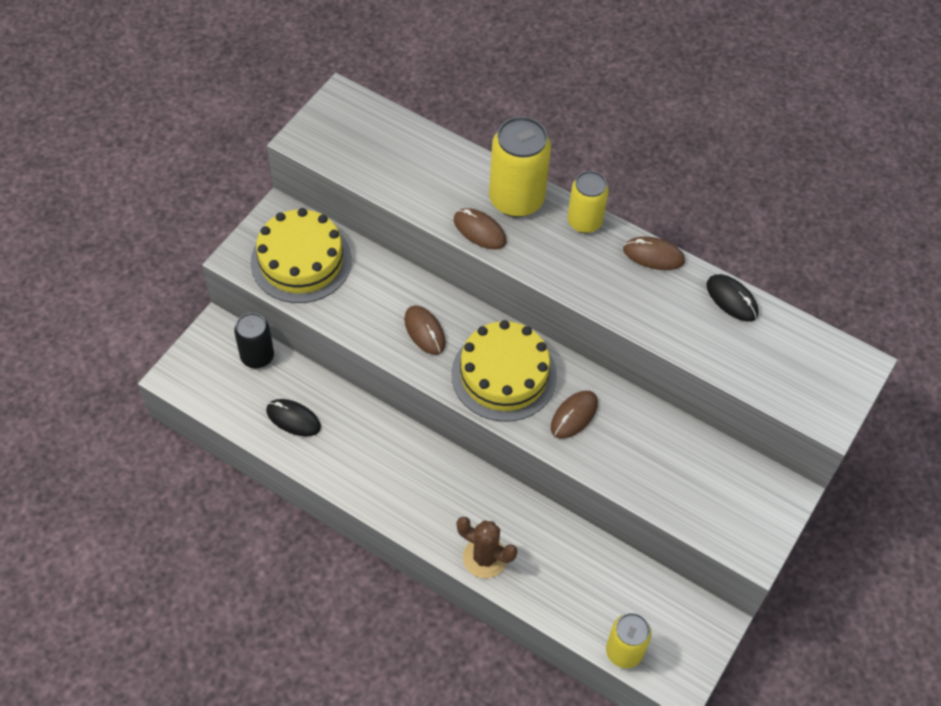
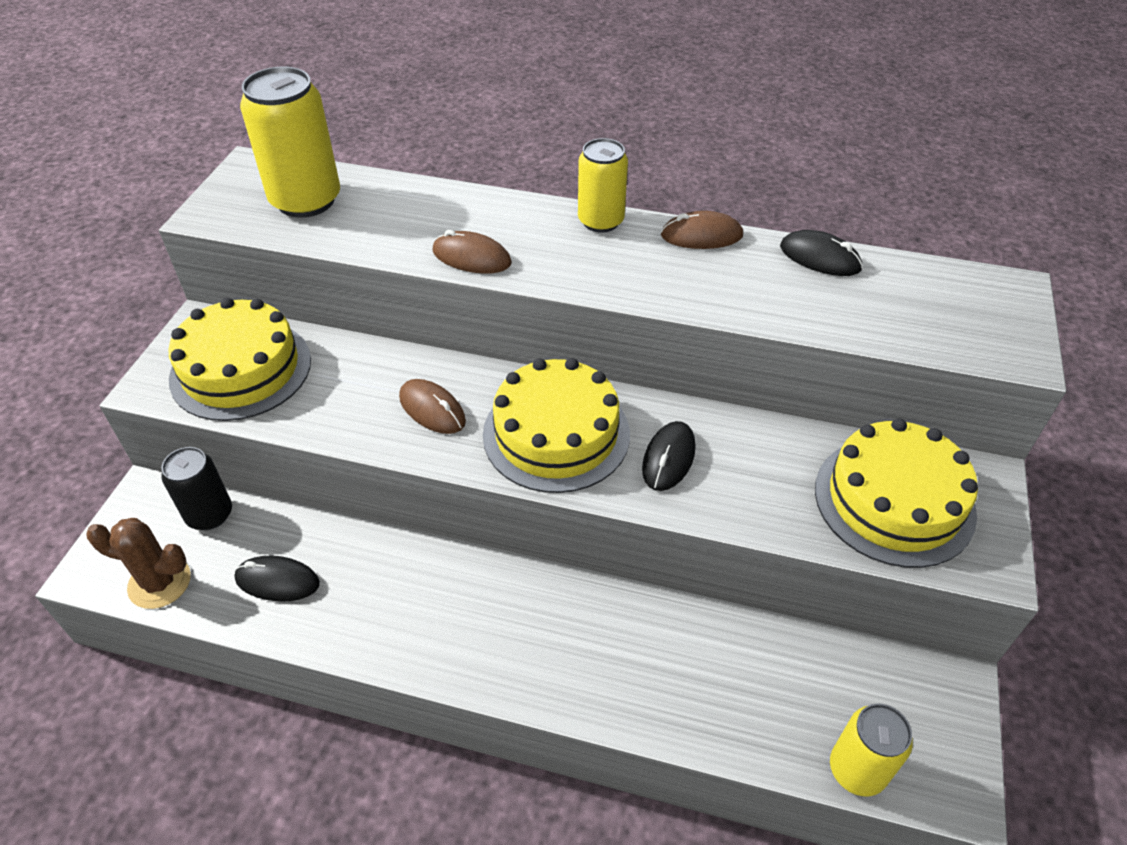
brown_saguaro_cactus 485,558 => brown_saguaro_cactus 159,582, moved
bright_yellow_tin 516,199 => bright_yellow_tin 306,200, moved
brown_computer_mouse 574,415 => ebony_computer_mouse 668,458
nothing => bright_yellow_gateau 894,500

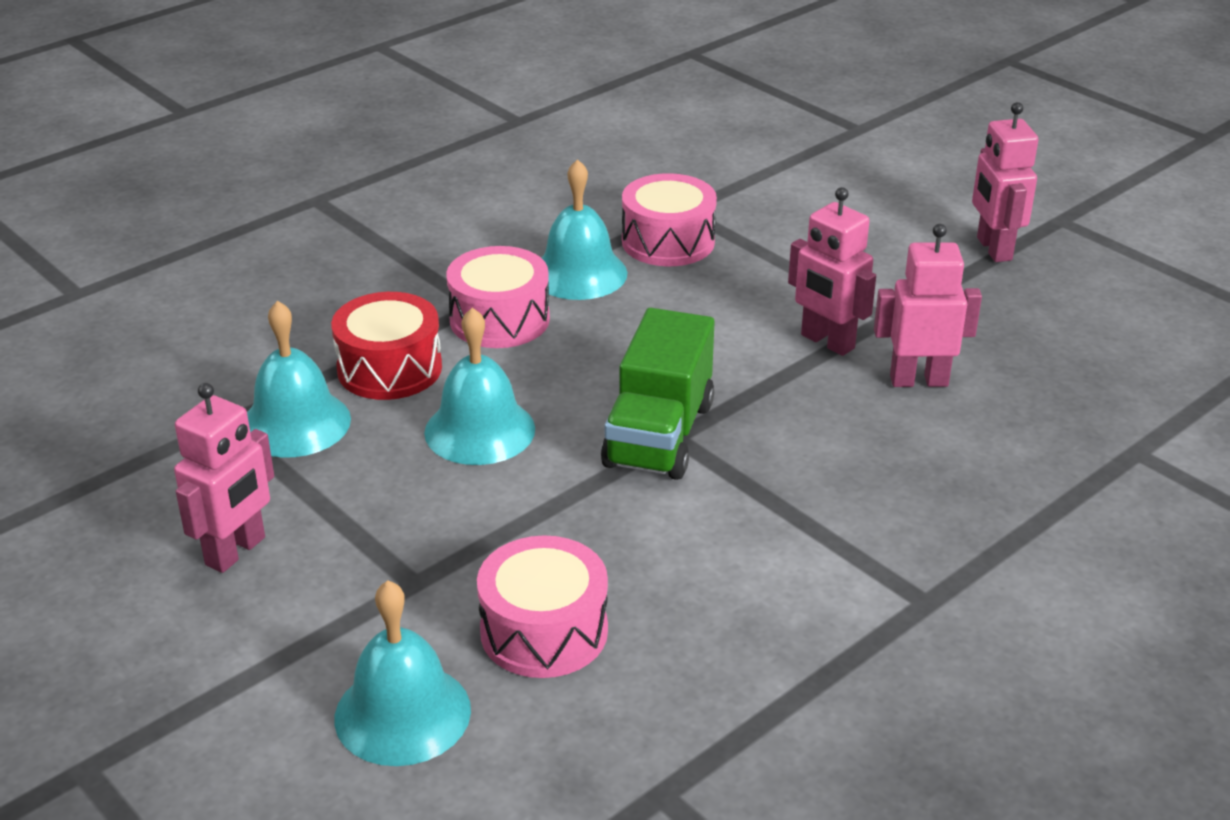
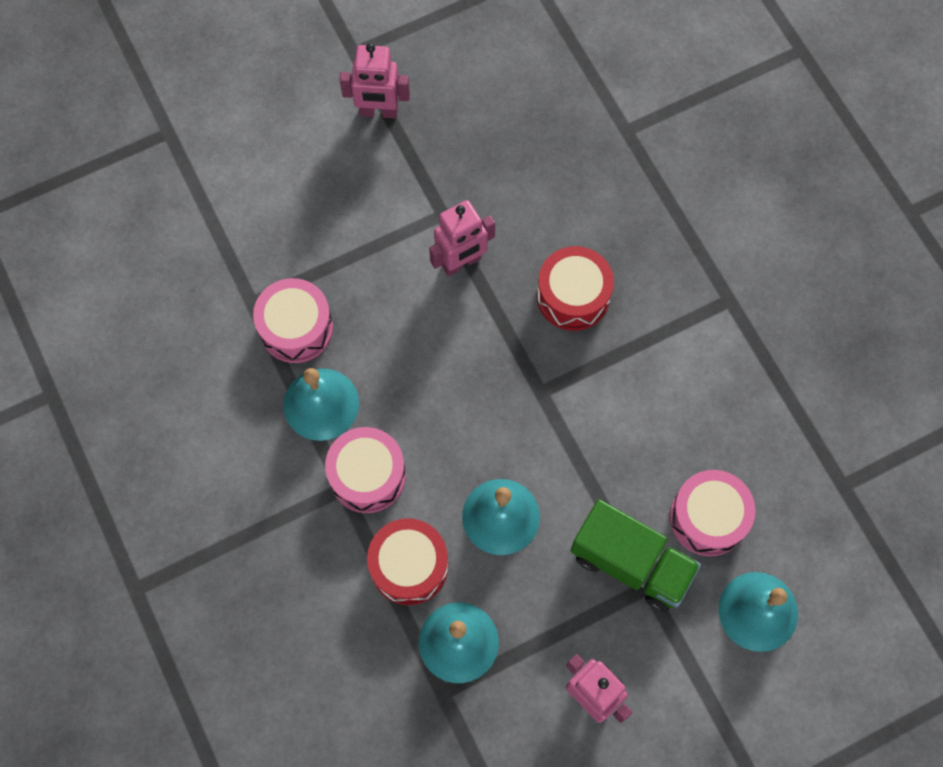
leaf-green_toy_truck 659,435 => leaf-green_toy_truck 631,563, moved
rosy_toy_robot 918,380 => nothing
nothing => scarlet_toy_drum 573,296

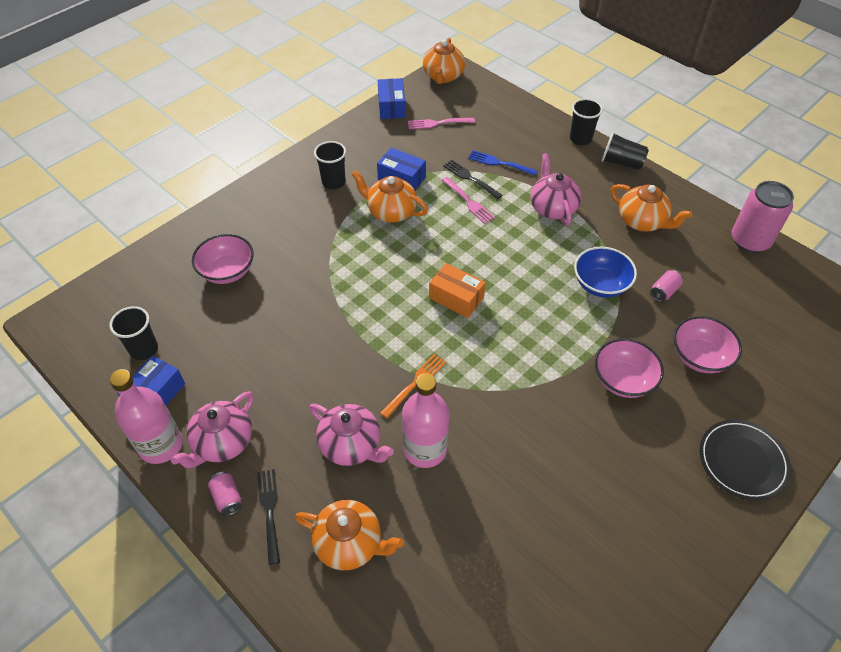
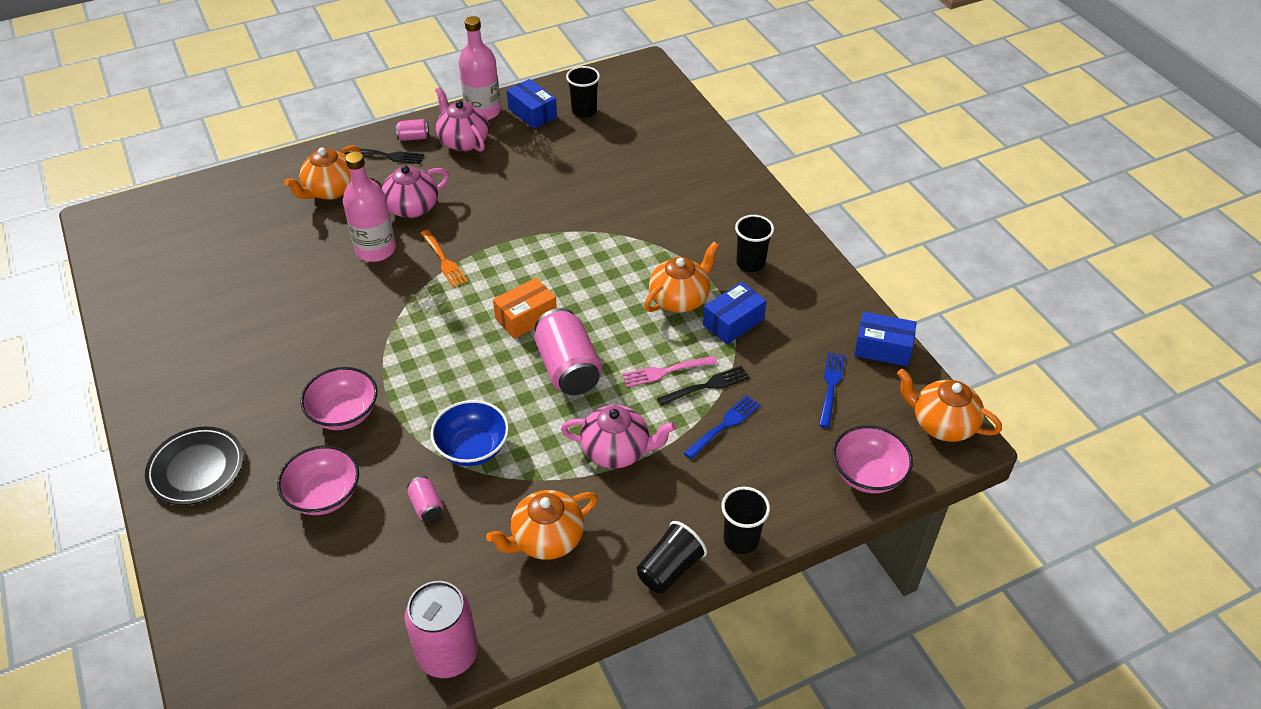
rosy_bowl 227,271 => rosy_bowl 867,474, moved
rosy_fork 438,123 => blue_fork 831,387
nothing => rosy_tin 568,368

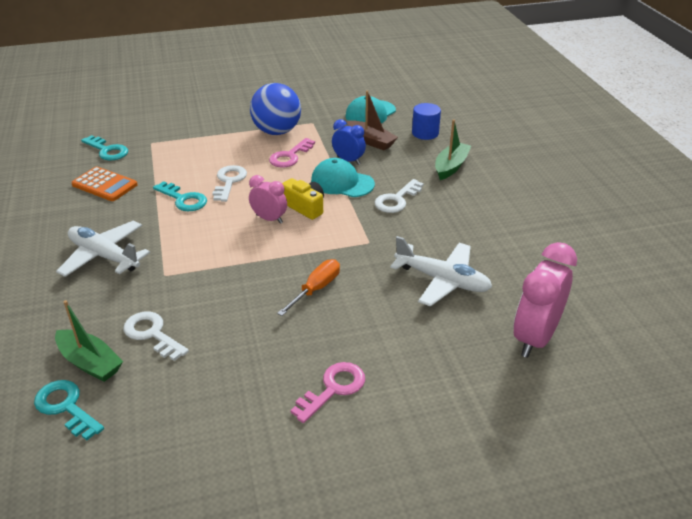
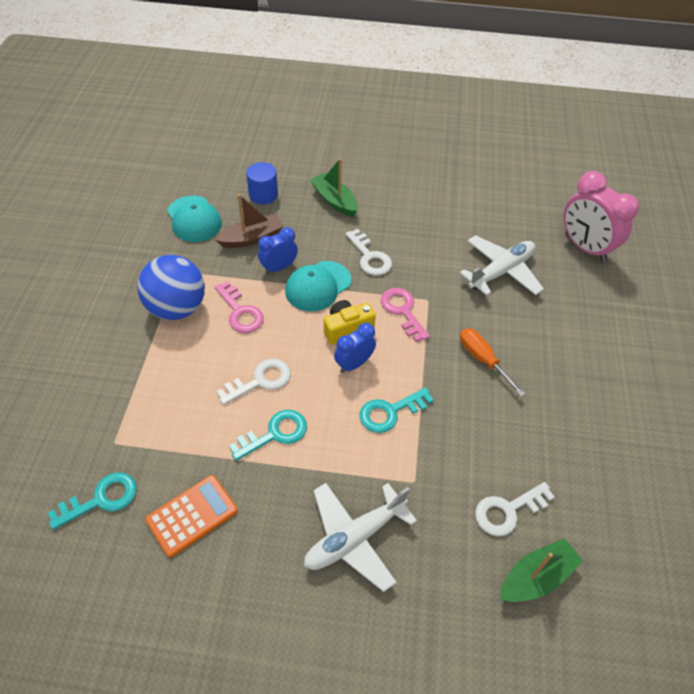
teal_door_key 66,407 => teal_door_key 390,412, moved
white_door_key 229,181 => white_door_key 260,380, 120 degrees clockwise
rosy_alarm_clock 269,219 => blue_alarm_clock 354,364
rosy_door_key 333,388 => rosy_door_key 402,311, moved

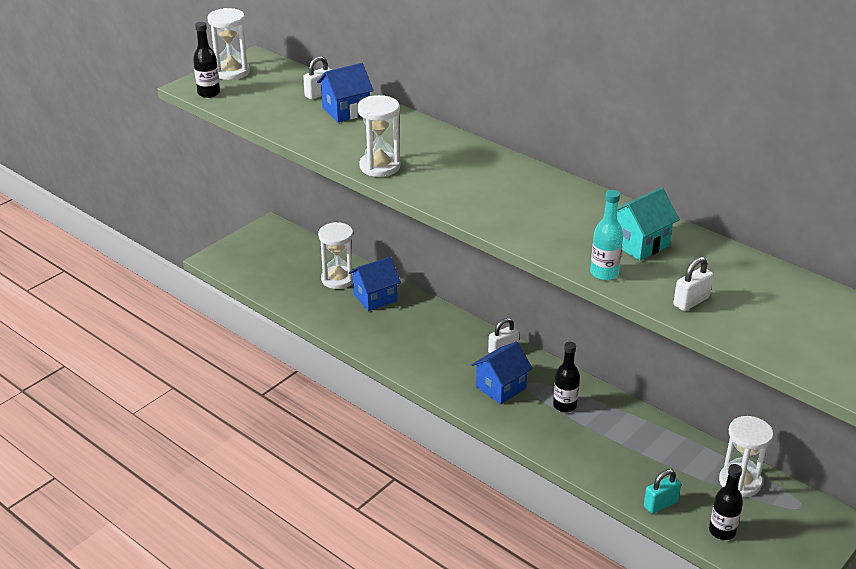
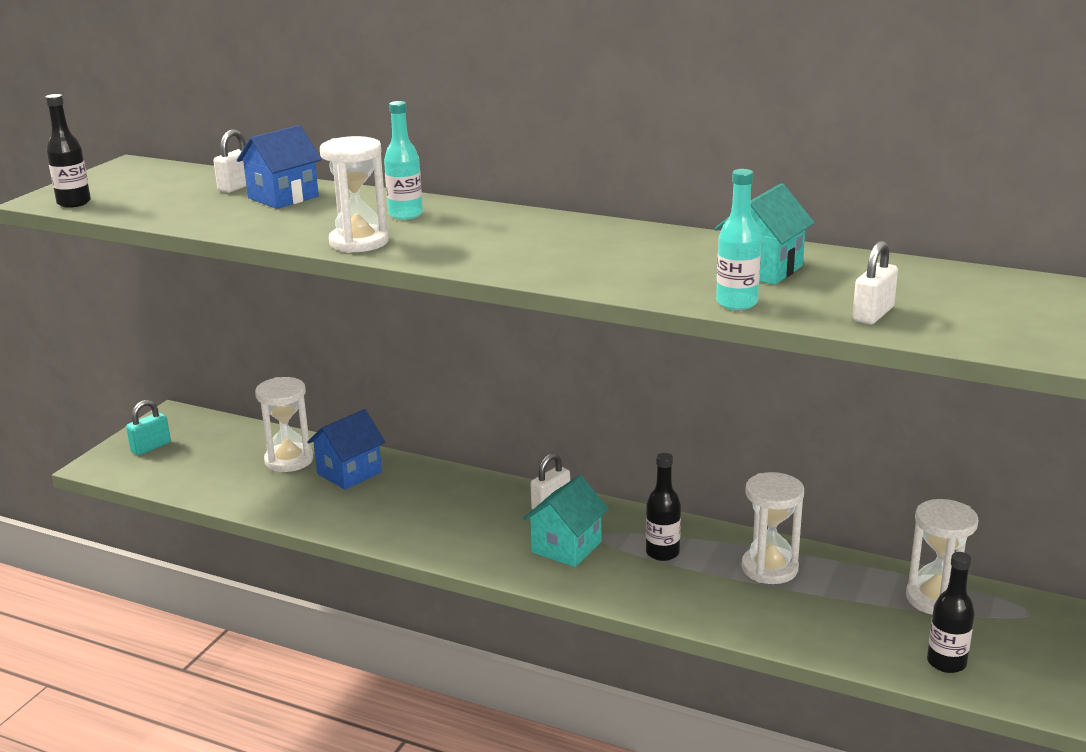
white_sand_timer 231,72 => white_sand_timer 769,568, moved
blue_toy_house 501,387 => teal_toy_house 566,547
teal_small_lock 660,504 => teal_small_lock 151,447, moved
nothing => teal_drink_bottle 405,214

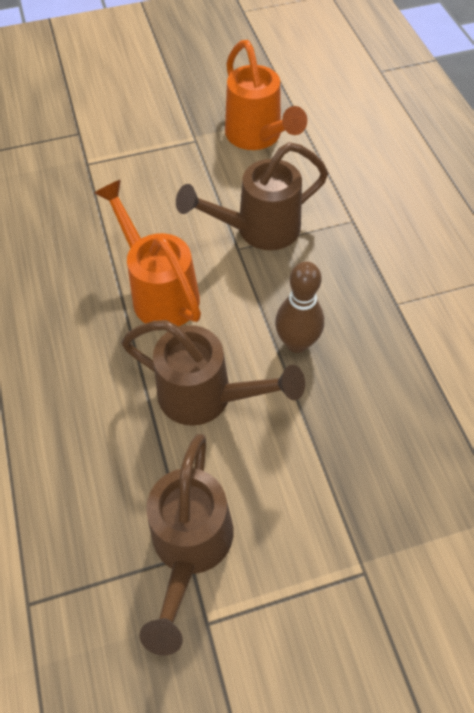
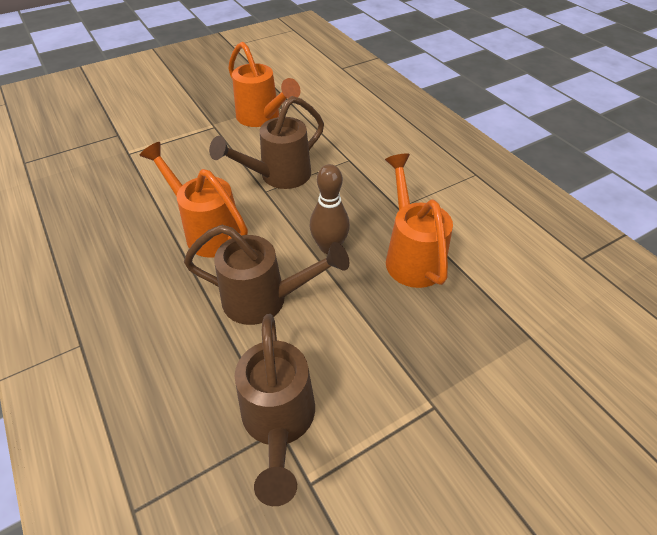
nothing => bright_orange_watering_can 411,255

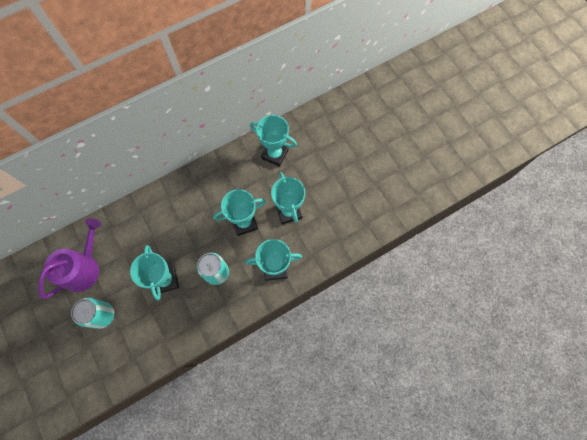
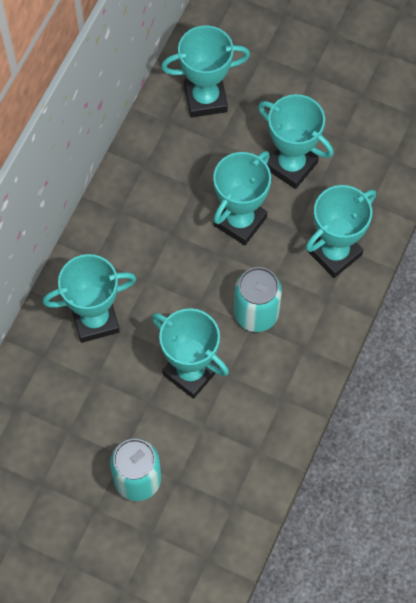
purple_watering_can 83,268 => nothing
nothing => teal_award_cup 95,320

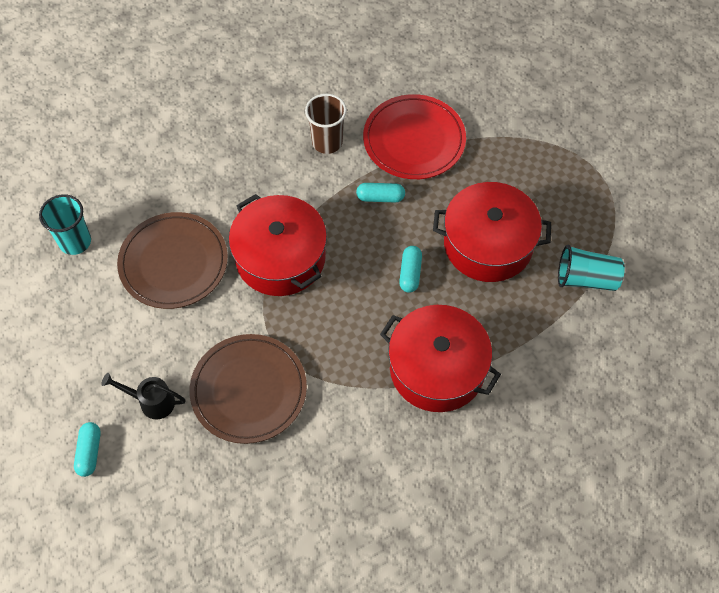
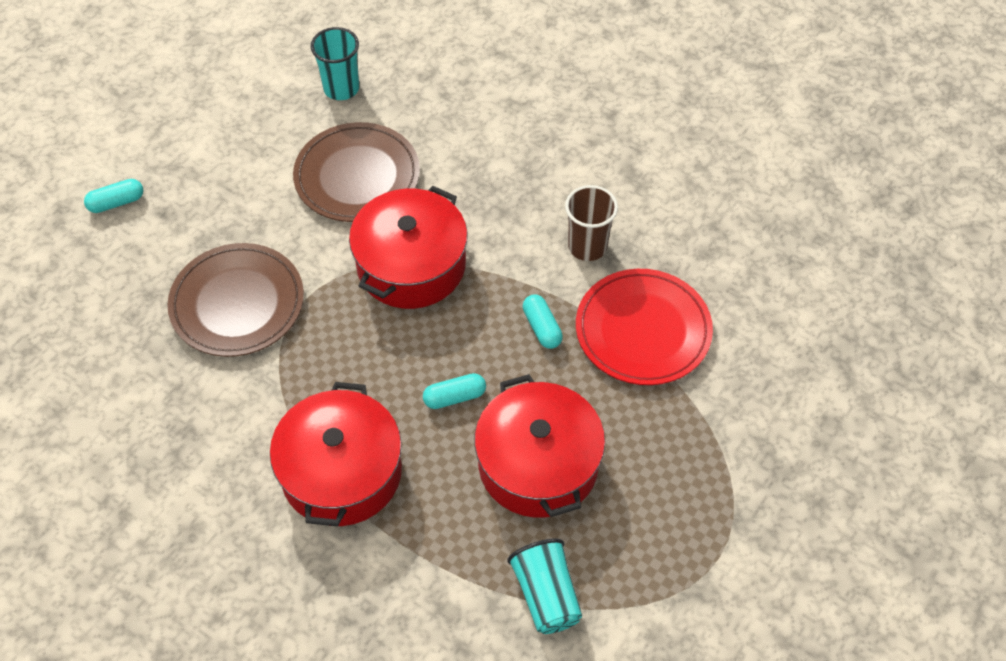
ebony_watering_can 152,402 => nothing

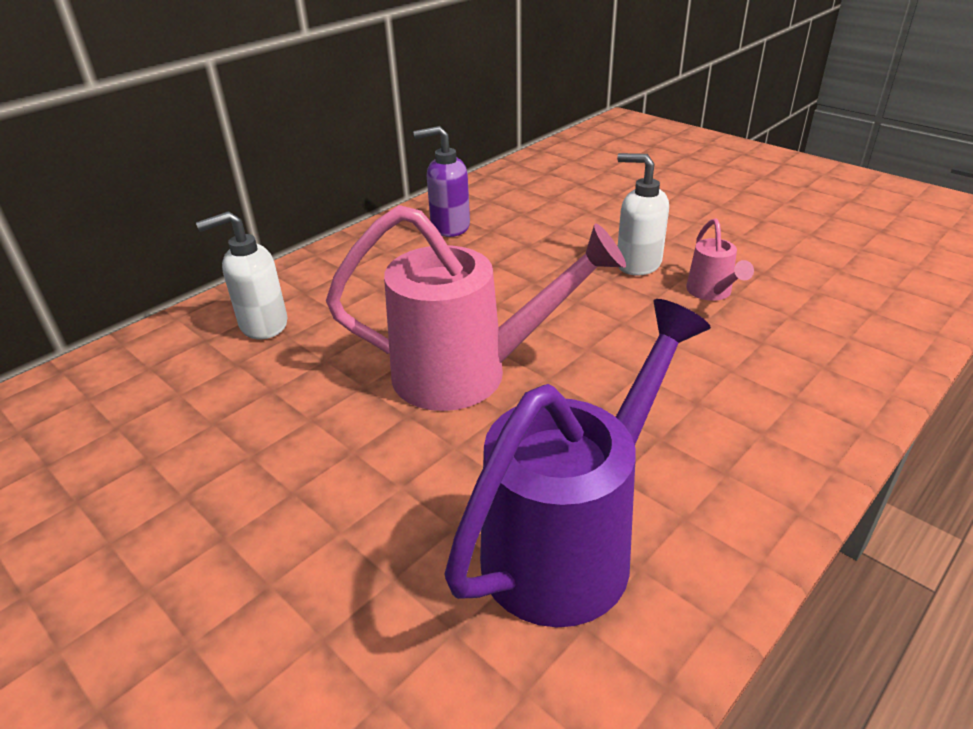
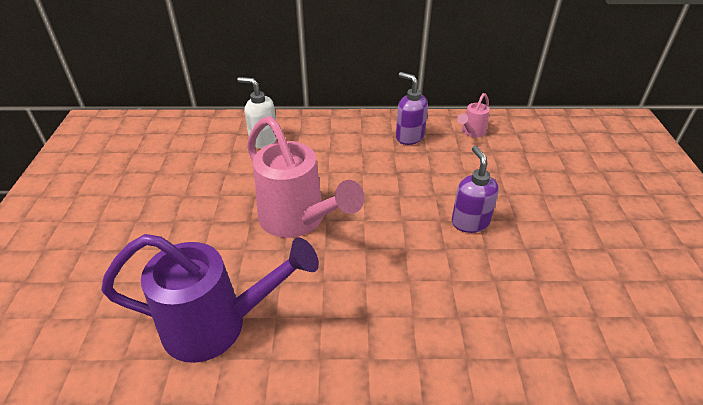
white_soap_pump 637,264 => purple_soap_pump 470,222
rosy_watering_can 711,293 => rosy_watering_can 471,132, moved

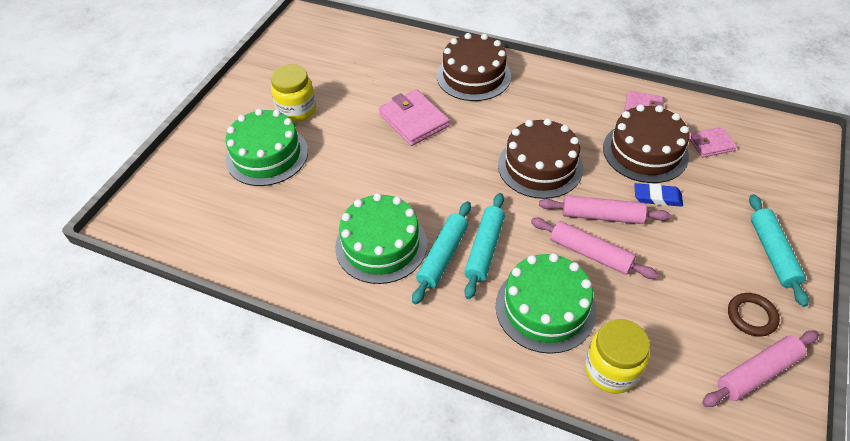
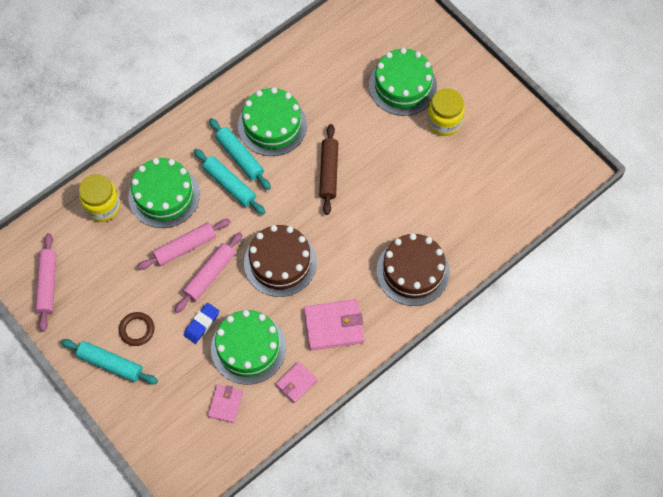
rosy_wallet 414,120 => rosy_wallet 333,326, moved
brown_gateau 645,152 => leaf-green_gateau 248,348
brown_hoop 751,316 => brown_hoop 137,330, moved
nothing => brown_rolling_pin 328,172

